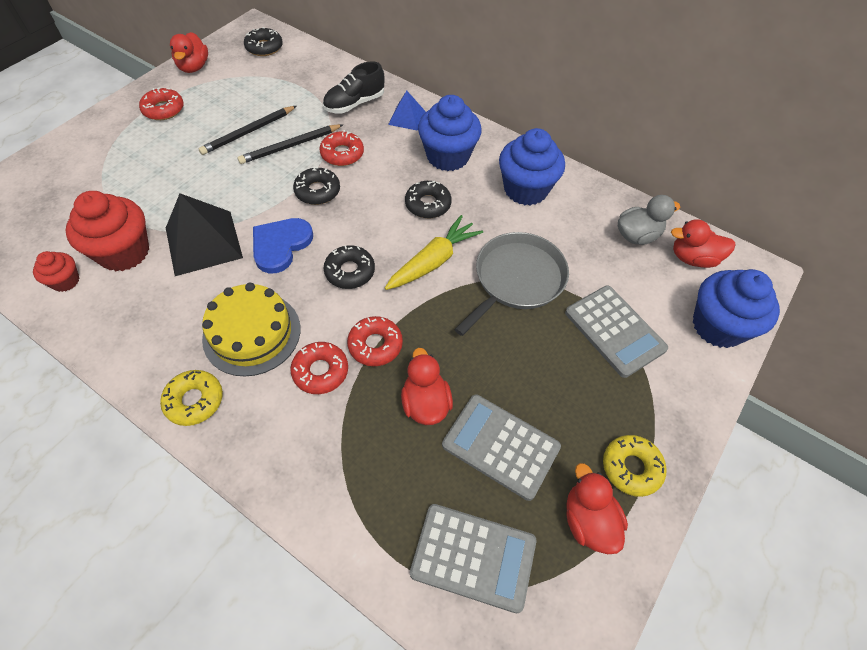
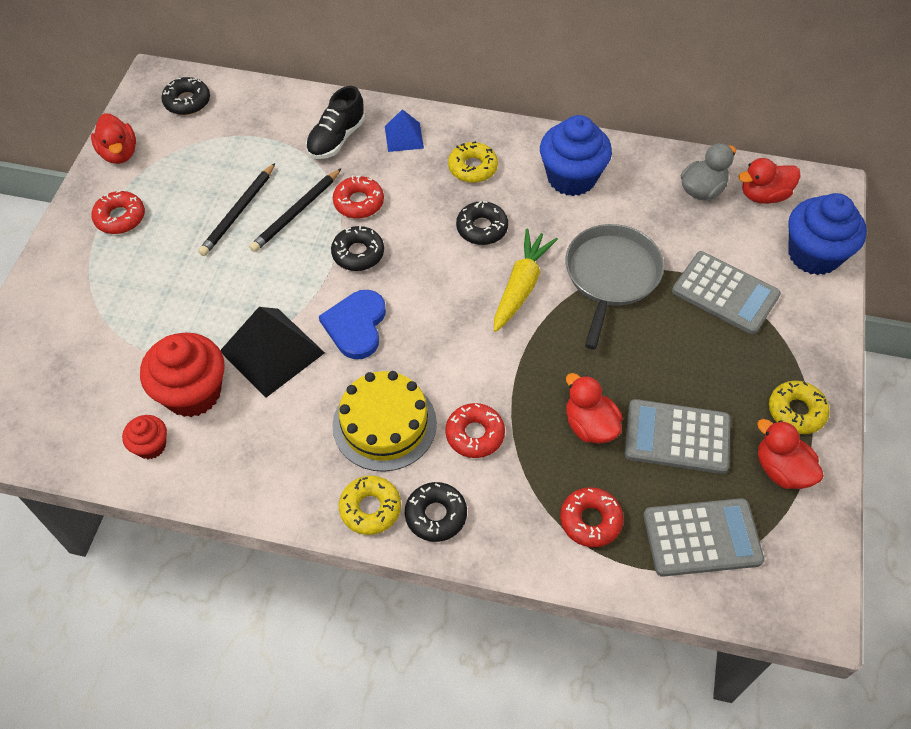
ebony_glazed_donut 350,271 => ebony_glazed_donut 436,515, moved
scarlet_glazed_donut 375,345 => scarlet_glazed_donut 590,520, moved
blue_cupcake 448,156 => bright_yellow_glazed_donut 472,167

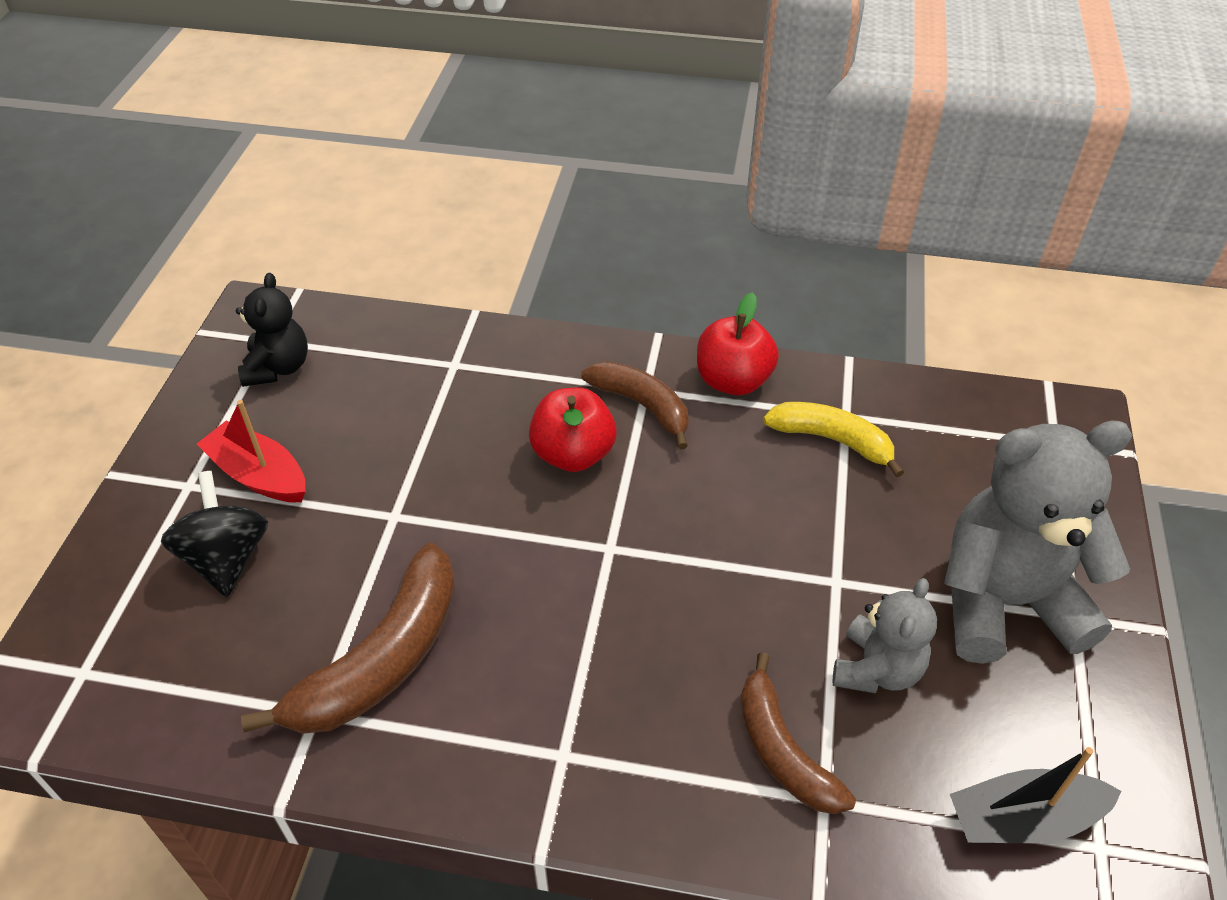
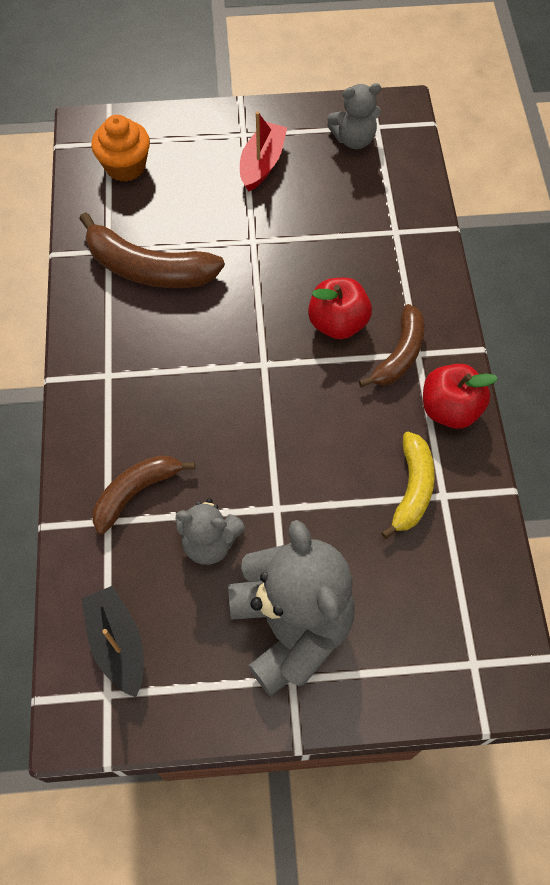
ebony_spinning_top 227,558 => nothing
ebony_teddy_bear 278,367 => grey_teddy_bear 354,139
nothing => bright_orange_cupcake 125,166

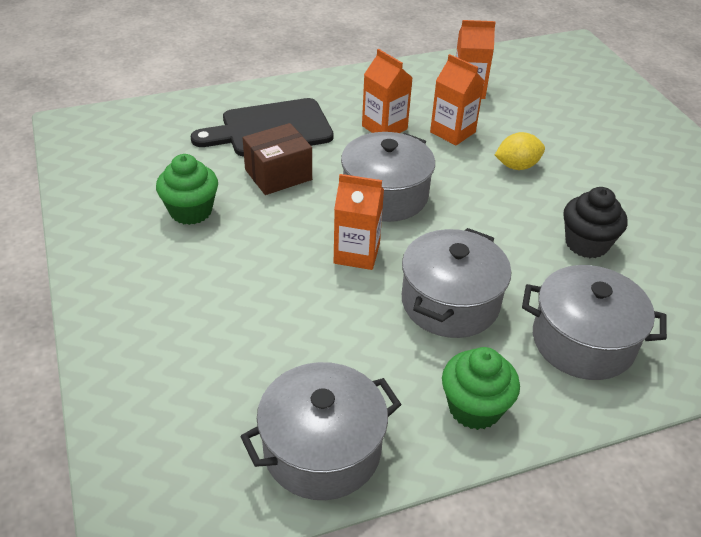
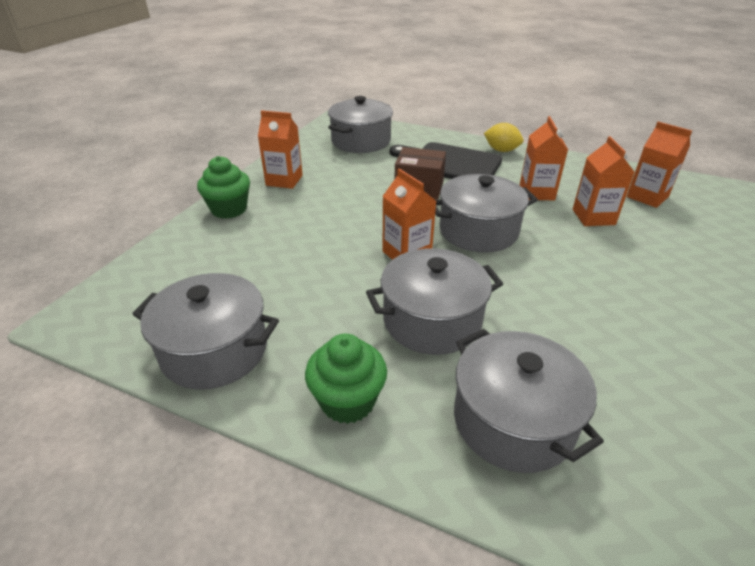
leaf-green_cupcake 191,211 => leaf-green_cupcake 229,209, moved
bright_yellow_citrus_fruit 517,166 => bright_yellow_citrus_fruit 501,150, moved
ebony_cupcake 586,244 => nothing
nothing => bright_orange_carton 284,180
nothing => grey_stockpot 361,141

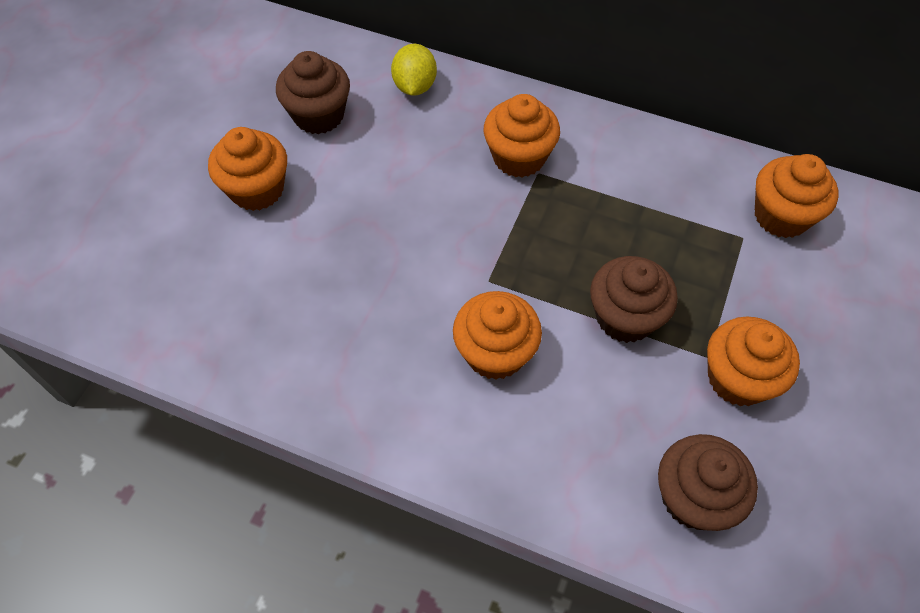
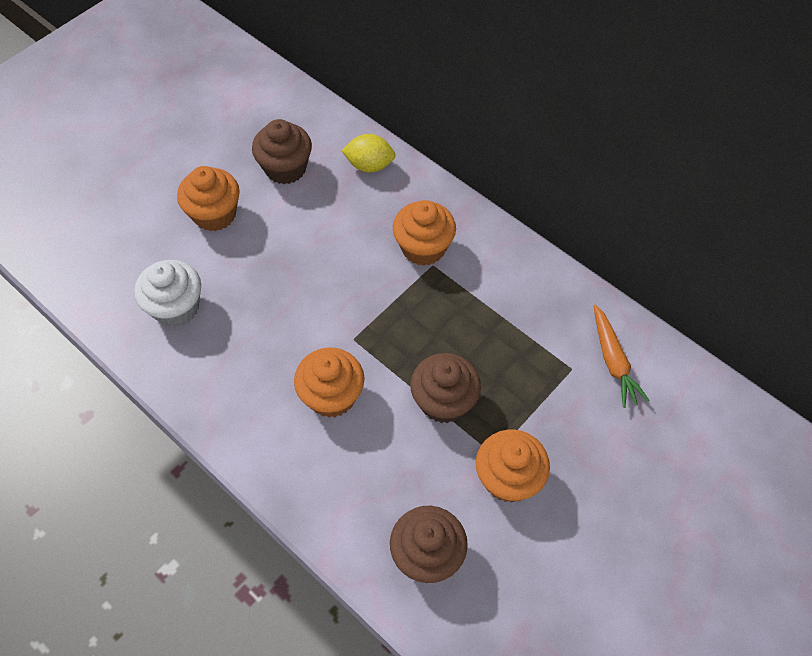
bright_yellow_citrus_fruit 415,86 => bright_yellow_citrus_fruit 369,165, 75 degrees clockwise
bright_orange_cupcake 781,216 => bright_orange_carrot 613,361
nothing => white_cupcake 176,307

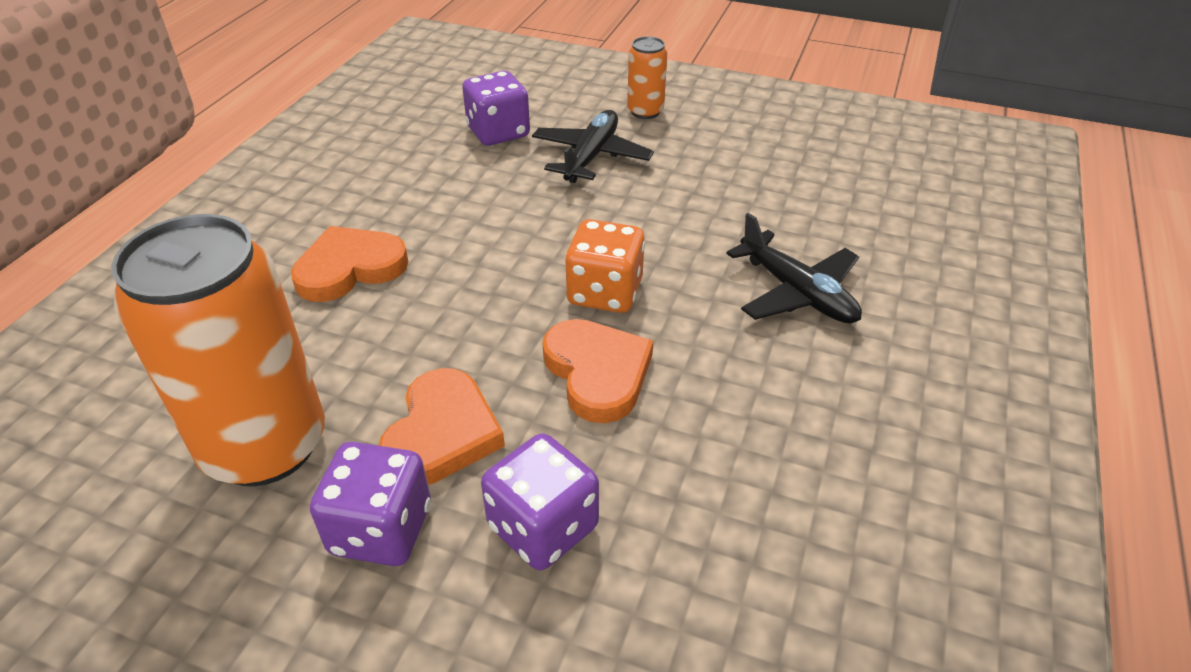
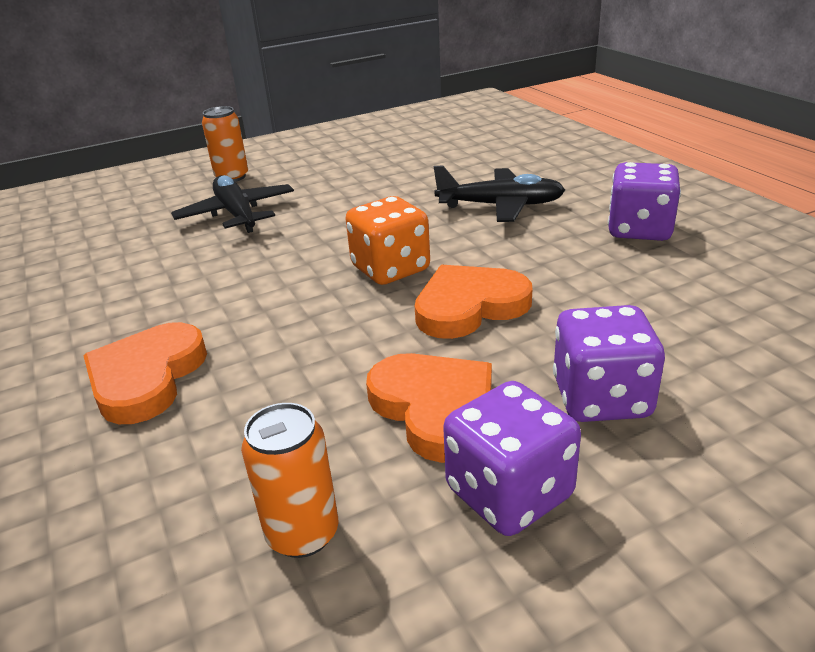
bright_orange_tin 265,446 => bright_orange_tin 303,533, x0.46
purple_game_die 498,132 => purple_game_die 639,230, moved
bright_orange_love_heart 597,373 => bright_orange_love_heart 469,306, 45 degrees counterclockwise

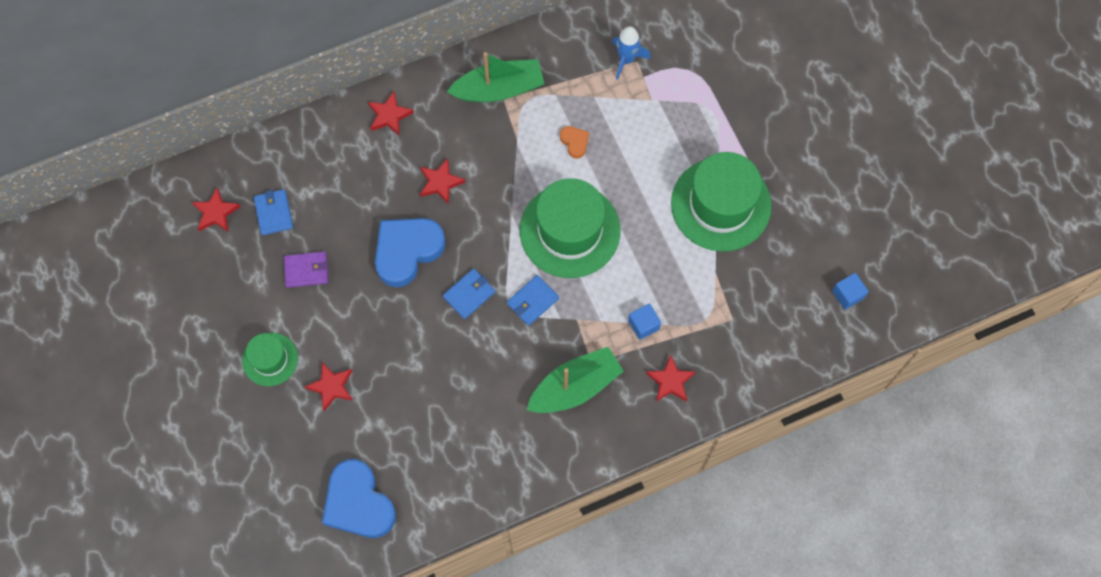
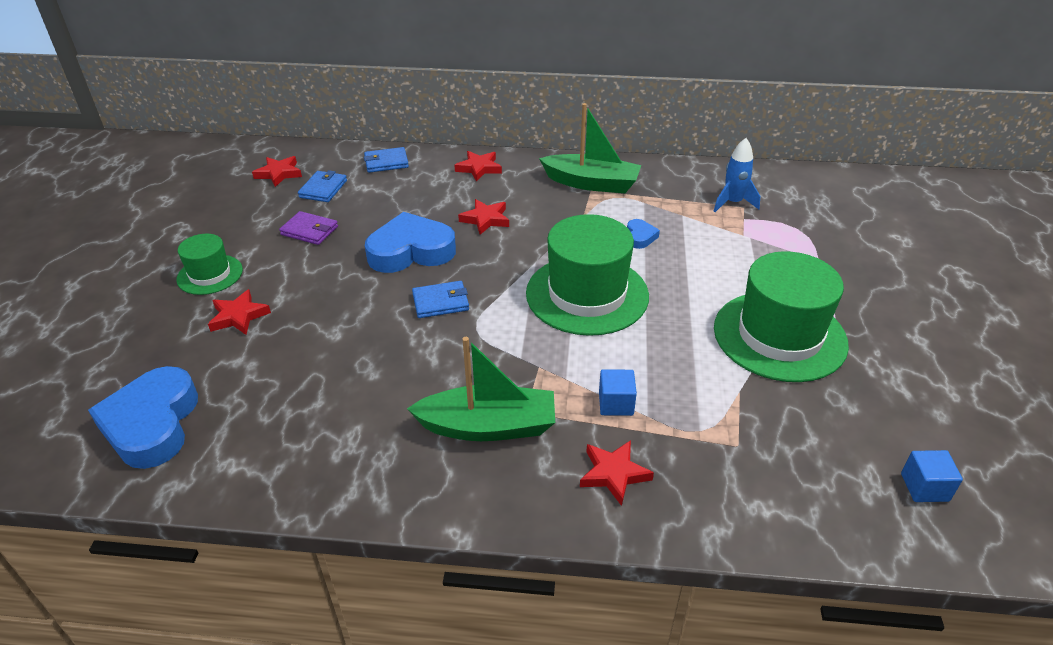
blue_wallet 532,301 => blue_wallet 386,162, moved
bright_orange_love_heart 574,142 => blue_love_heart 640,237

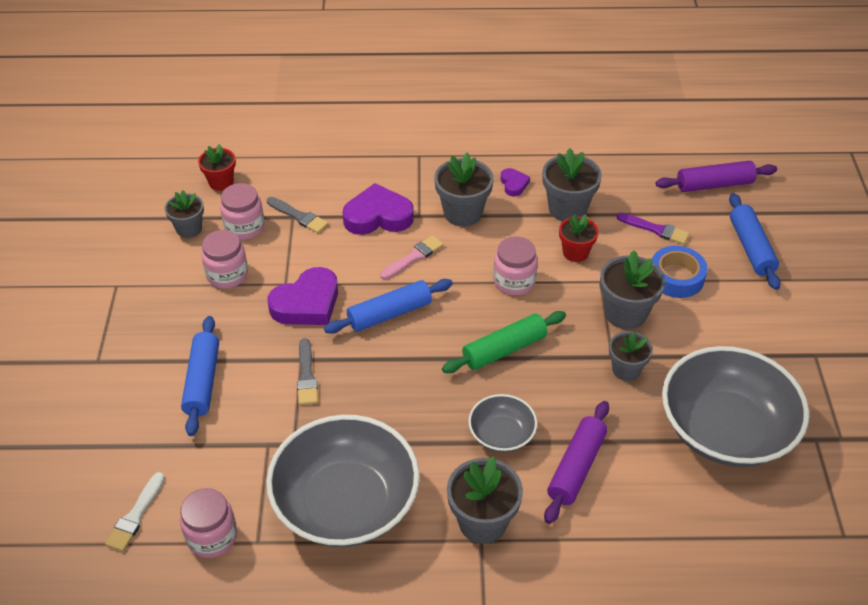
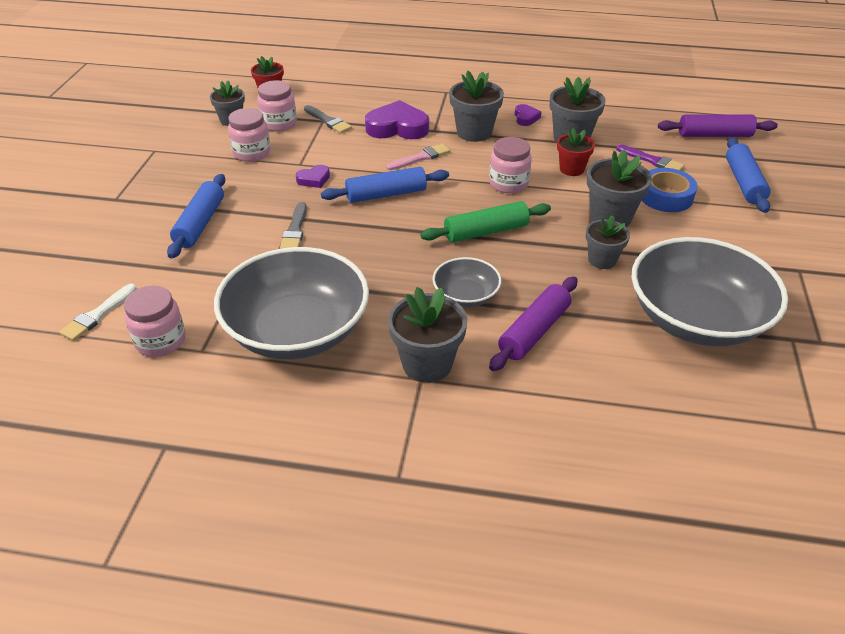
purple_love_heart 307,303 => purple_love_heart 314,179, x0.50

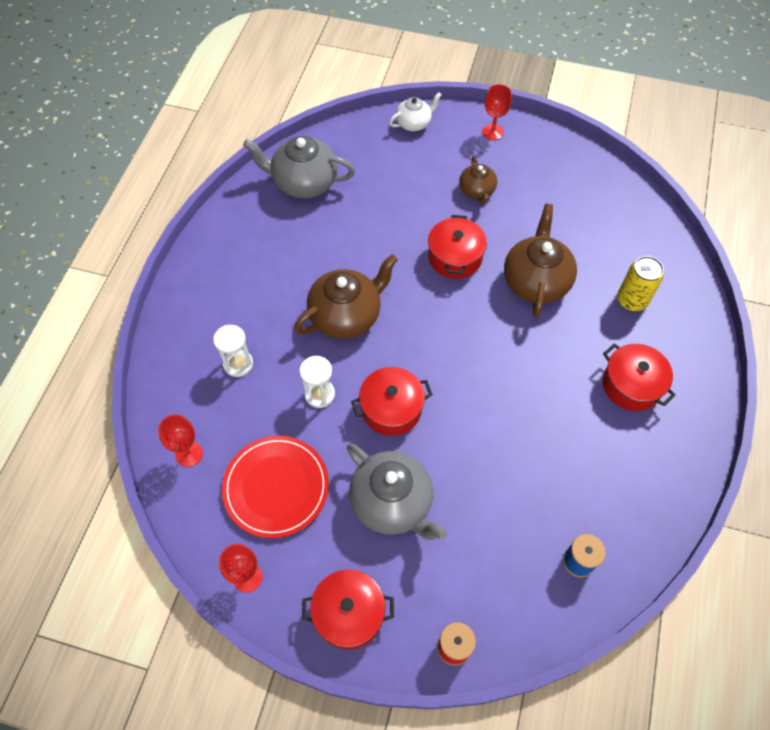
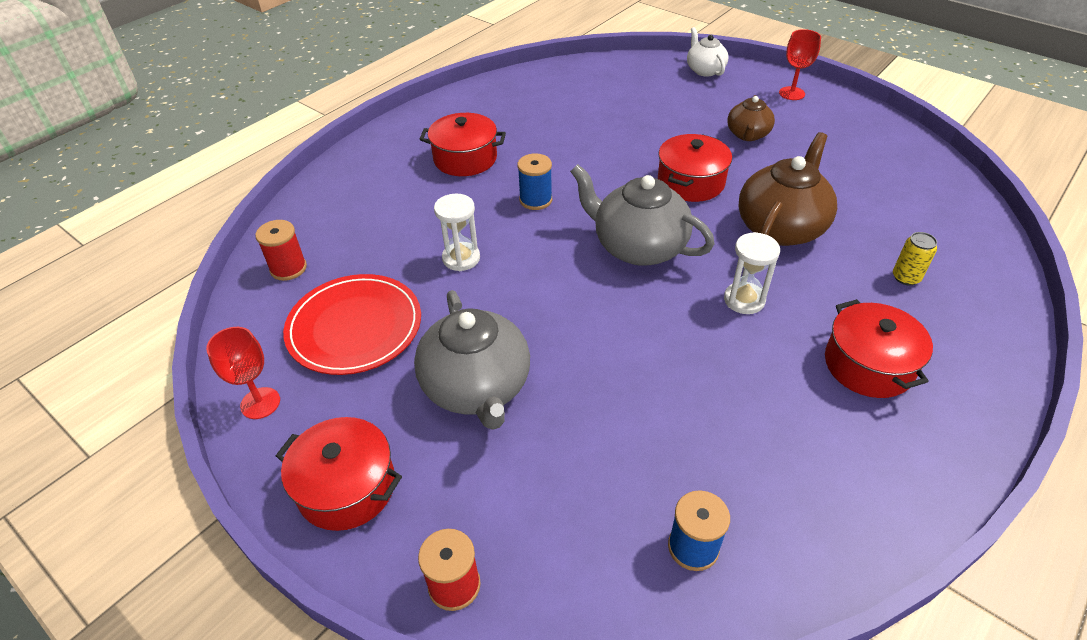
scarlet_wine_glass 189,454 => scarlet_bobbin 288,268
white_sand_timer 238,364 => white_sand_timer 744,300, moved
grey_tea_pot 304,183 => grey_tea_pot 638,247, moved
brown_tea_pot 346,315 => blue_bobbin 535,200
scarlet_stockpot 391,408 => scarlet_stockpot 465,158, moved
white_tea_pot 414,123 => white_tea_pot 704,70, 105 degrees counterclockwise
bright_yellow_tin 631,300 => bright_yellow_tin 906,277, x0.64

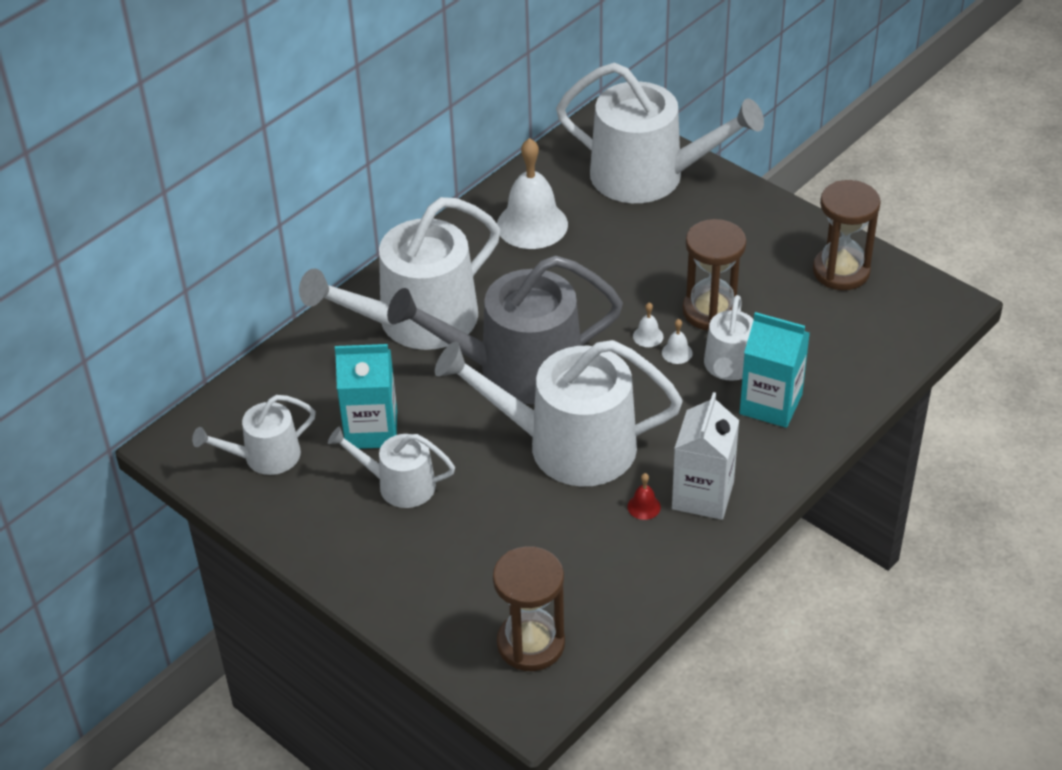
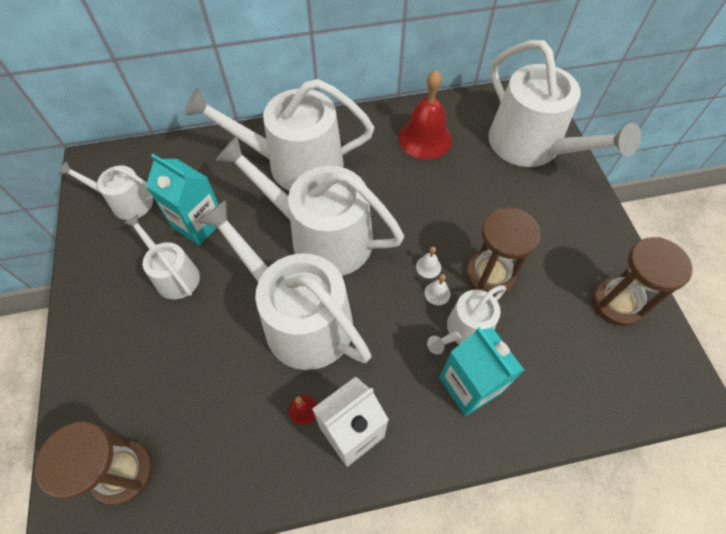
grey_watering_can 517,369 => white_watering_can 322,237
white_school_bell 532,225 => scarlet_school_bell 425,138

